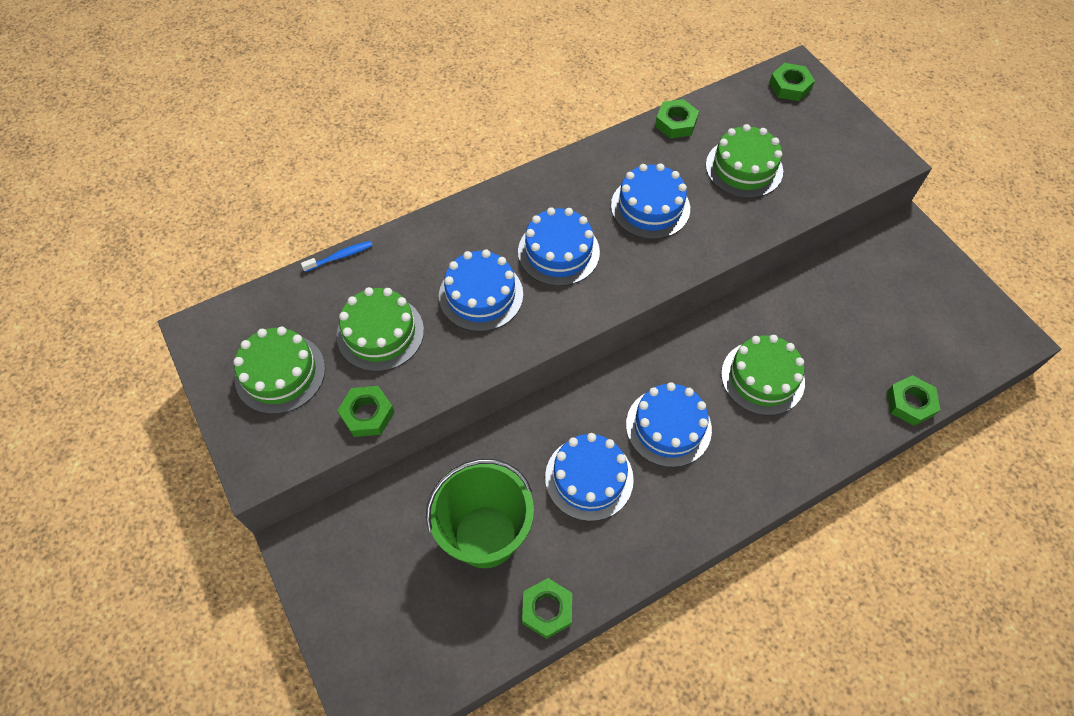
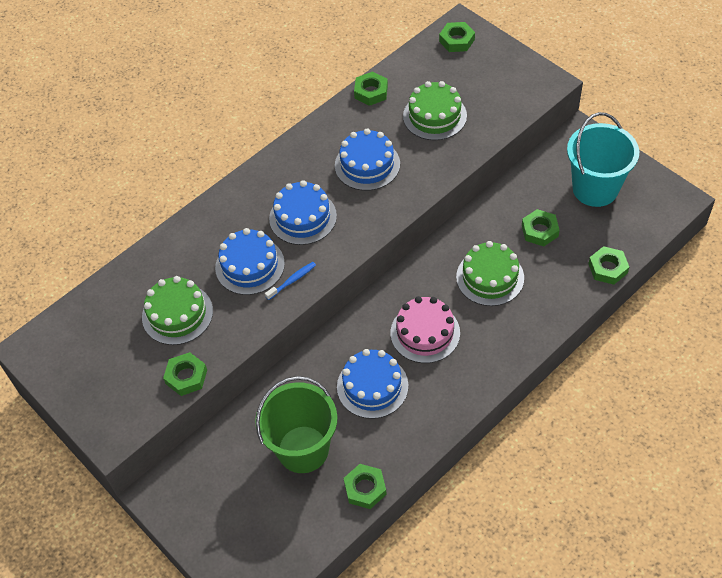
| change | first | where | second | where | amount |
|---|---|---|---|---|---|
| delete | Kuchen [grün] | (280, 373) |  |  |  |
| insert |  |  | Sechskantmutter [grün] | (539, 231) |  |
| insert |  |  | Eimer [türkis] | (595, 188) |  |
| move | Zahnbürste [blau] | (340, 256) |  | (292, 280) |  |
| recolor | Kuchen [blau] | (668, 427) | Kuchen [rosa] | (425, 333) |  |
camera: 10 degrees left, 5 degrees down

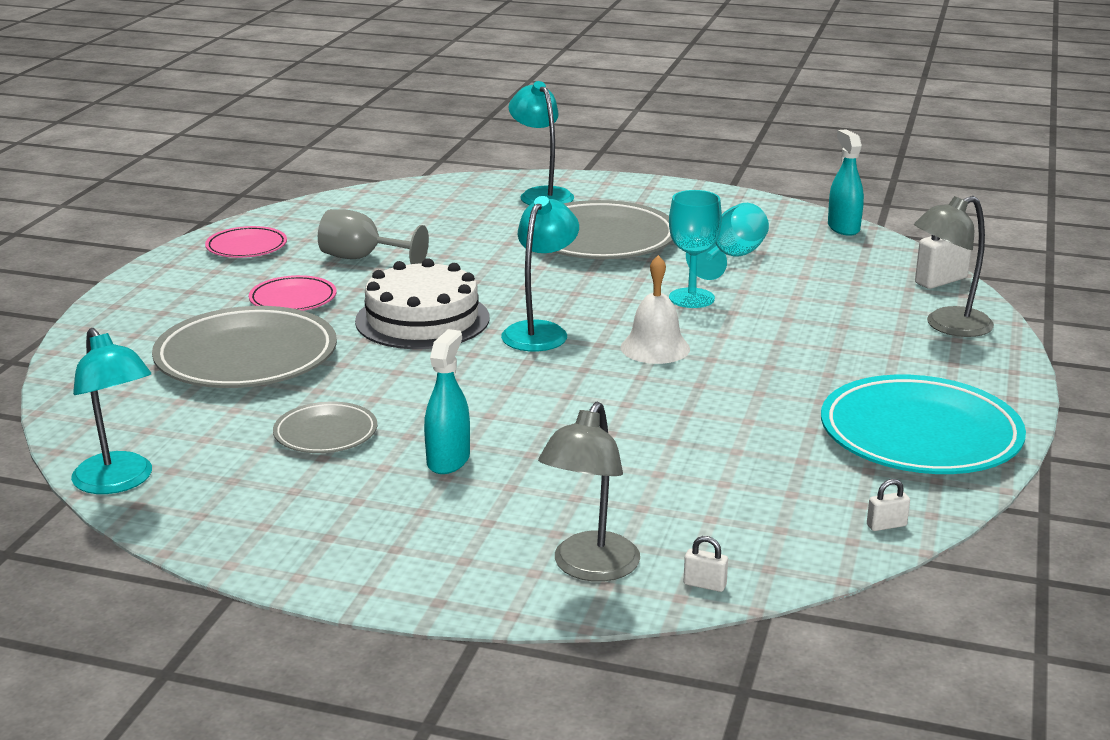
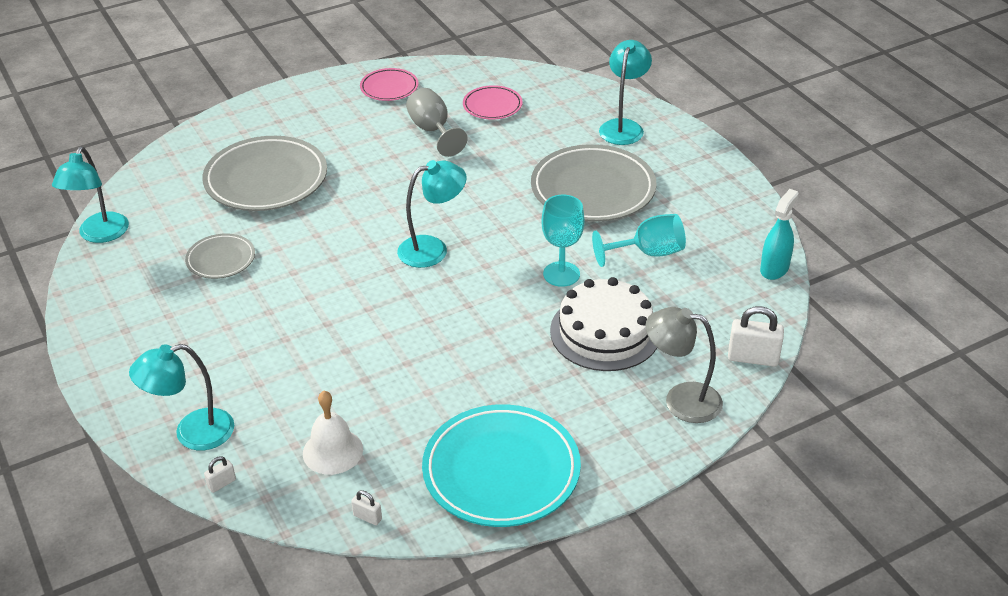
| change | first | where | second | where | amount |
|---|---|---|---|---|---|
| delete | Sprühflasche [türkis] | (448, 460) |  |  |  |
| move | Teller [rosa] | (293, 299) |  | (492, 106) |  |
| move | Kuchen [weiß] | (422, 319) |  | (605, 332) |  |
| move | Glocke [weiß] | (655, 348) |  | (332, 451) |  |
| recolor | Lampe [grau] | (589, 568) | Lampe [türkis] | (192, 433) |  |
| rotate | Vorhängeschloss [weiß] | (704, 584) |  | (222, 484) | 75 degrees clockwise |
camera: 45 degrees right, 15 degrees up

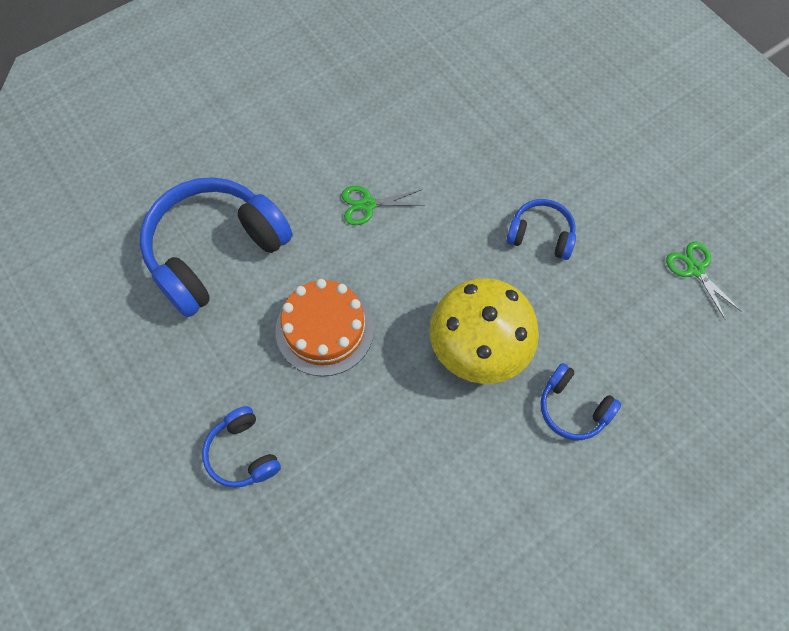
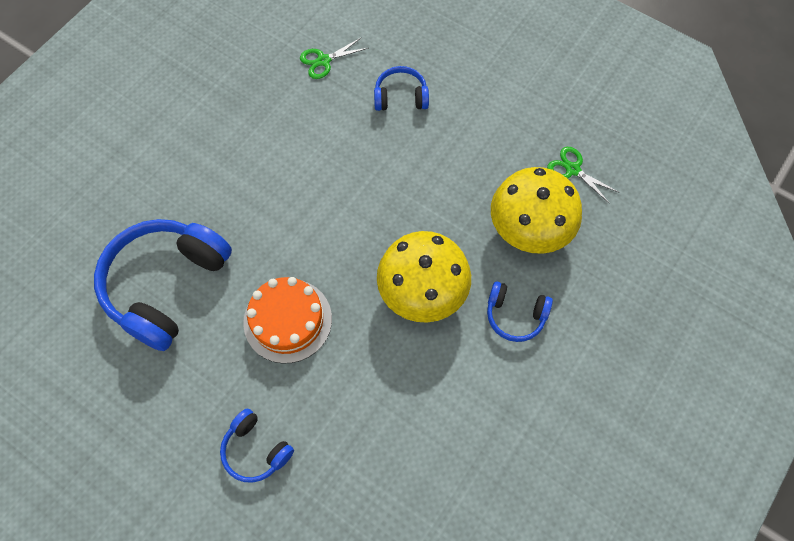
| change | first | where | second | where | amount |
|---|---|---|---|---|---|
| insert |  |  | Pilz [gelb] | (529, 228) |  |
| move | Schere [grün] | (368, 204) |  | (323, 61) |  |
| move | Kopfhörer [blau] | (541, 235) |  | (400, 97) |  |
camera: 20 degrees left, 0 degrees up

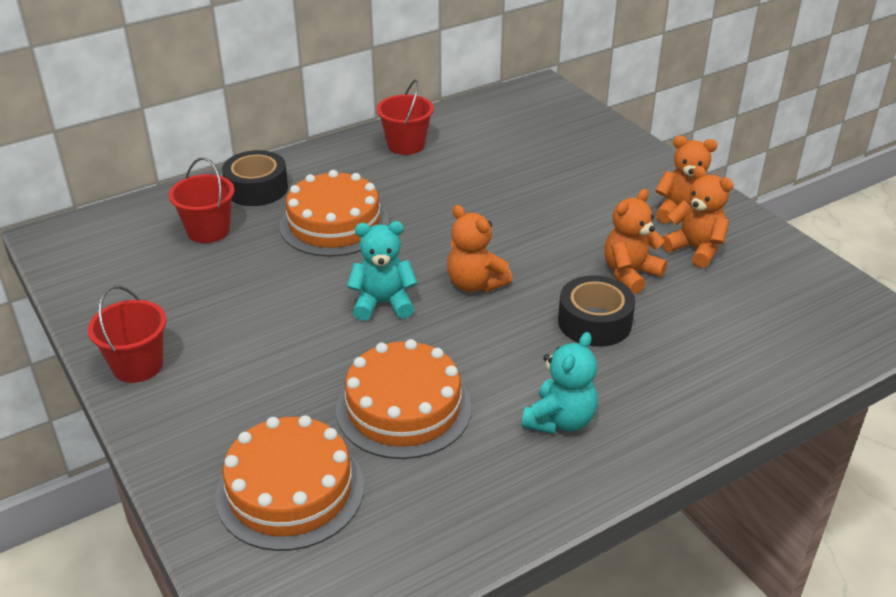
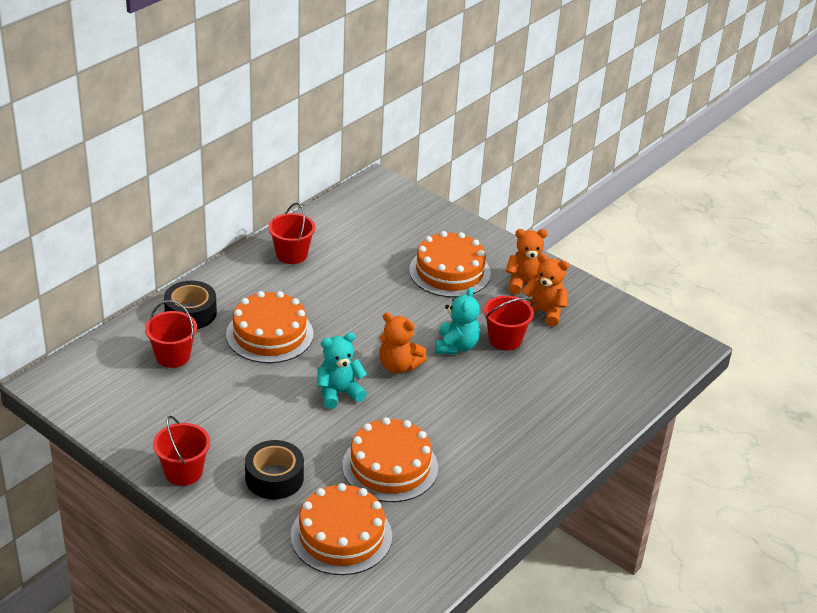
| change | first | where | second | where | amount |
|---|---|---|---|---|---|
| insert |  |  | Kuchen [orange] | (449, 272) |  |
| move | Teddybär [türkis] | (560, 420) |  | (456, 346) |  |
| move | Klebeband [schwarz] | (594, 322) |  | (274, 478) |  |
| replace | Teddybär [orange] | (630, 274) | Eimer [rot] | (505, 339) |  |
camera: 20 degrees left, 0 degrees up

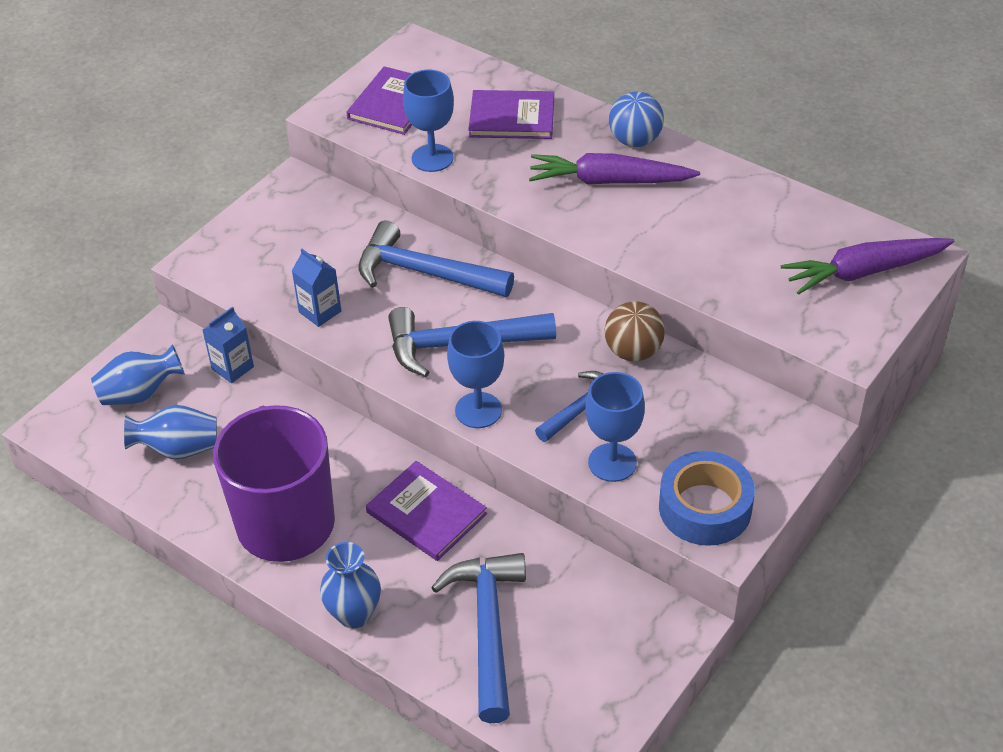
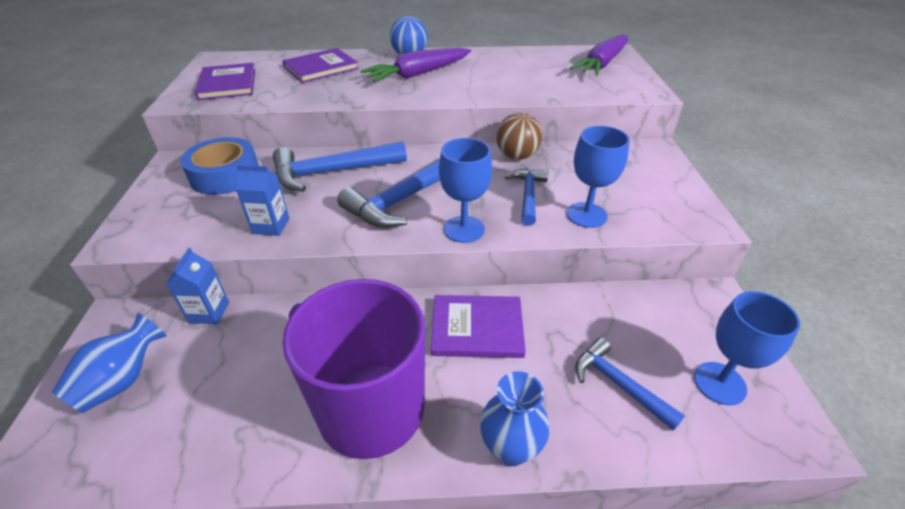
| change | first | where | second | where | amount |
|---|---|---|---|---|---|
| delete | Vase [blau] | (178, 449) |  |  |  |
| move | Kelch [blau] | (432, 158) |  | (719, 383) |  |
| move | Klebeband [blau] | (705, 508) |  | (225, 175) |  |
| resize | Hammer [blau] | (488, 629) |  | (618, 384) | x0.61 |
camera: 40 degrees left, 5 degrees down

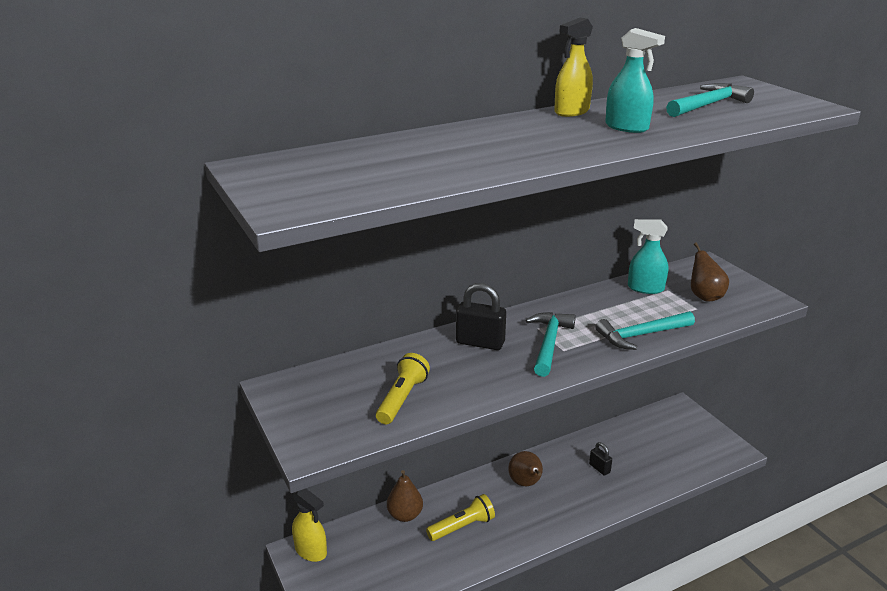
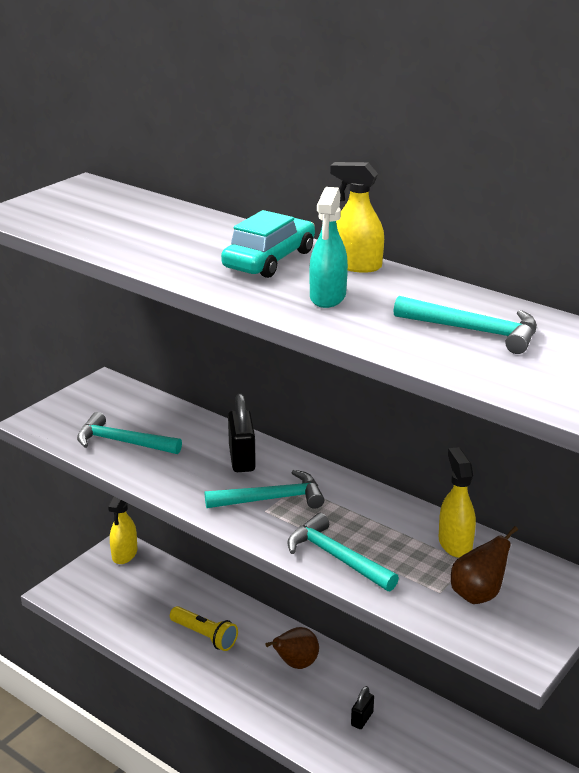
| change | first | where | second | where | amount |
|---|---|---|---|---|---|
| delete | Birne [braun] | (405, 515) |  |  |  |
| insert |  |  | Auto [türkis] | (269, 260) |  |
| replace | Taschenlampe [gelb] | (402, 398) | Hammer [türkis] | (123, 442) |  |
| recolor | Sprühflasche [türkis] | (645, 288) | Sprühflasche [gelb] | (455, 544) |  |
camera: 65 degrees right, 0 degrees up

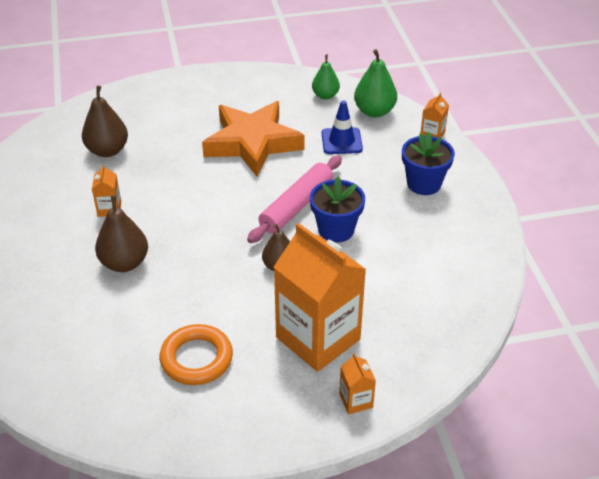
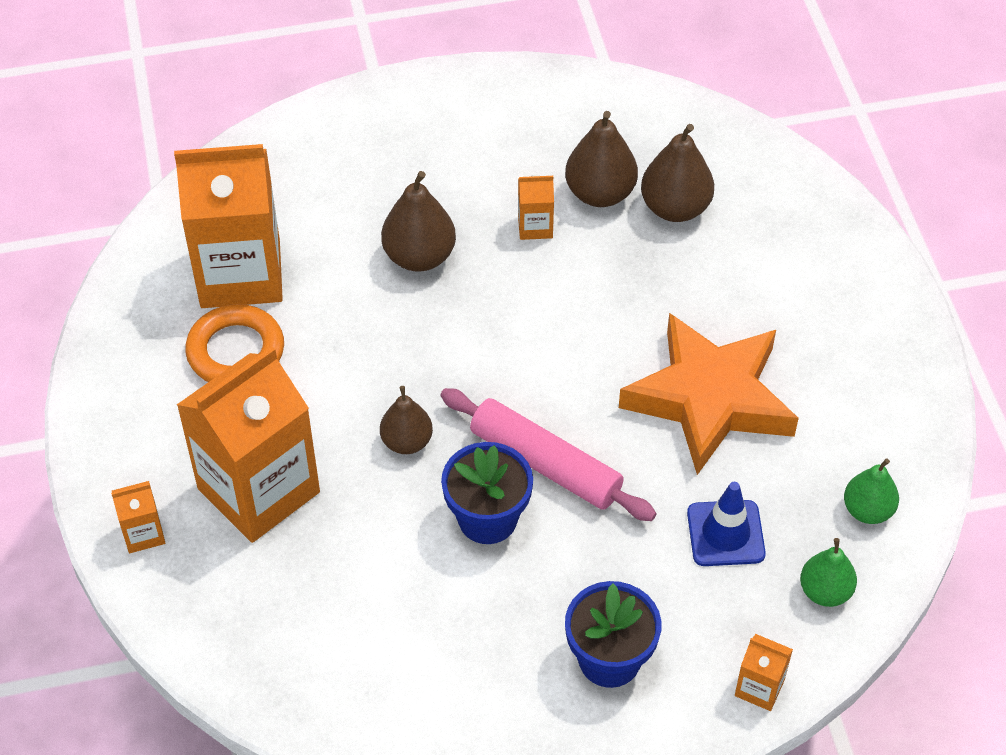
| change | first | where | second | where | amount |
|---|---|---|---|---|---|
| insert |  |  | Getränkekarton [orange] | (240, 274) |  |
| insert |  |  | Birne [braun] | (600, 193) |  |
| resize | Birne [grün] | (374, 111) |  | (825, 591) | x0.66 |
camera: 90 degrees right, 10 degrees up

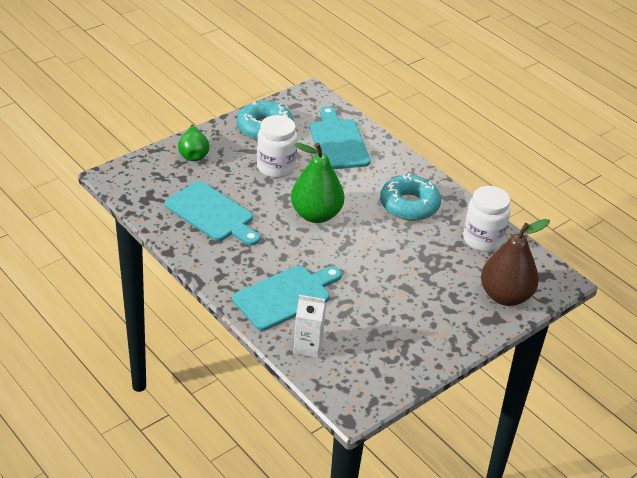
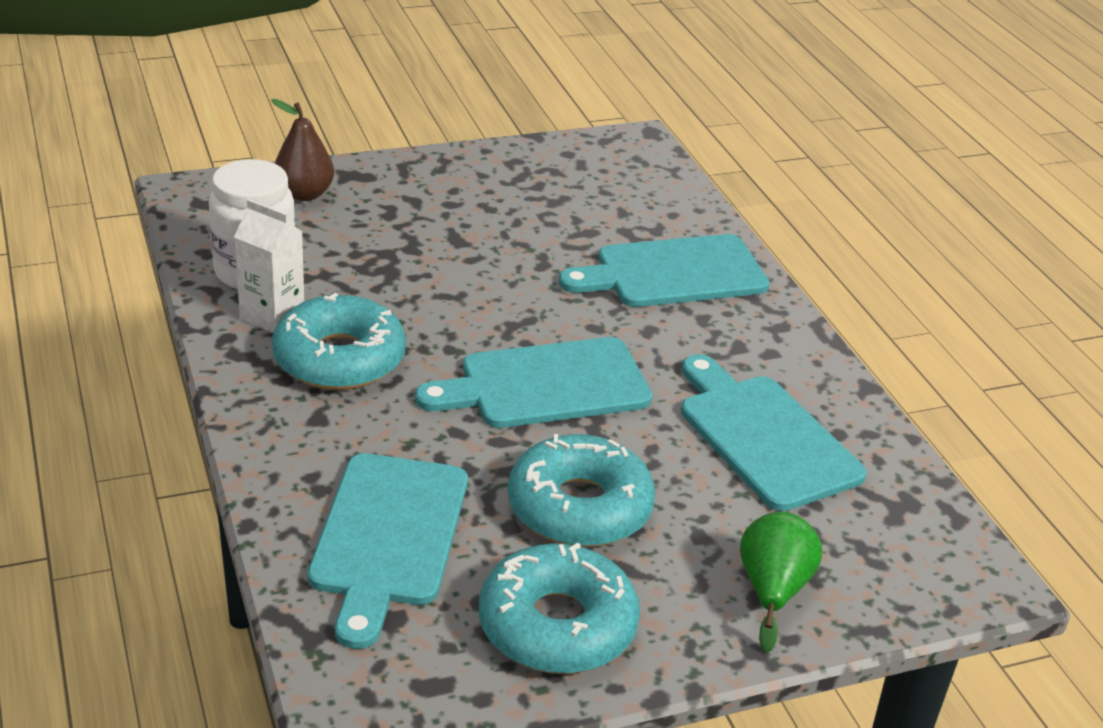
| change | first | where | second | where | amount |
|---|---|---|---|---|---|
| move | Getränkekarton [weiß] | (308, 346) |  | (272, 316) |  |
| replace | Einmachglas [weiß] | (276, 167) | Donut [türkis] | (579, 507) |  |
| replace | Birne [grün] | (316, 215) | Schneidebrett [türkis] | (545, 385) |  |
| resize | Birne [braun] | (505, 296) |  | (304, 194) | x0.61 |
camera: 160 degrees left, 5 degrees down

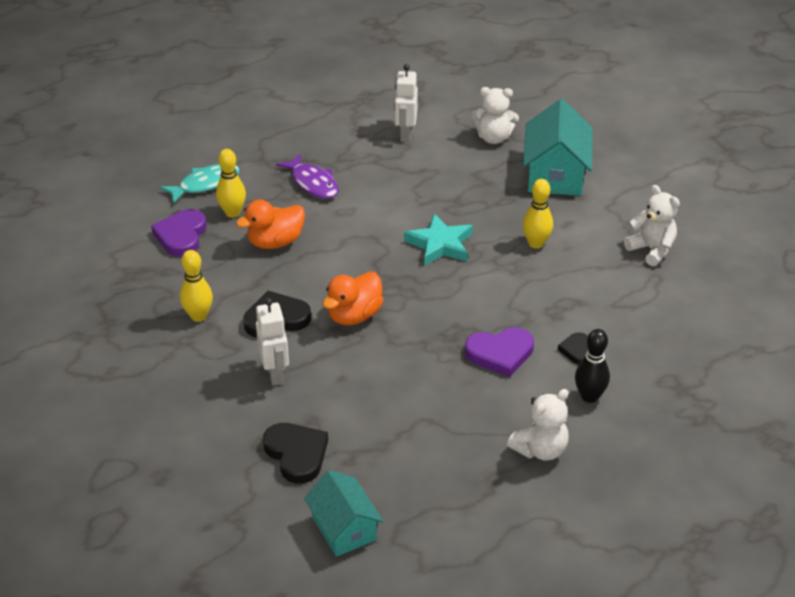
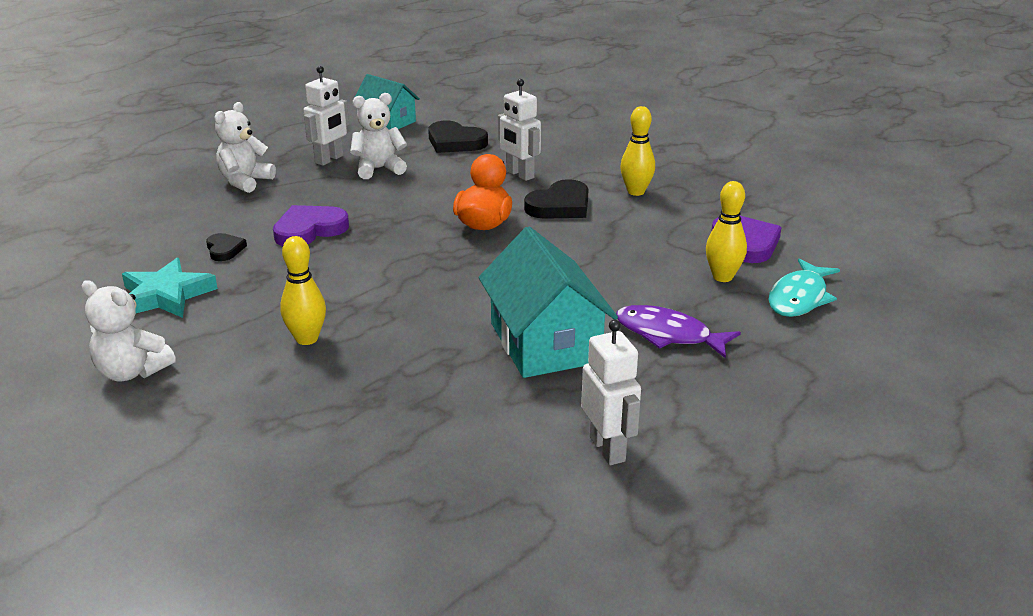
| change | first | where | second | where | amount |
|---|---|---|---|---|---|
| delete | Ente [orange] | (275, 242) |  |  |  |
| delete | Bowlingkegel [schwarz] | (589, 396) |  |  |  |
| insert |  |  | Roboter [weiß] | (329, 159) |  |
| move | Stern [türkis] | (440, 244) |  | (166, 295) |  |
| move | Teddybär [weiß] | (493, 138) |  | (378, 169) |  |
| move | Haus [türkis] | (555, 174) |  | (545, 342) |  |
camera: 155 degrees right, 10 degrees down

